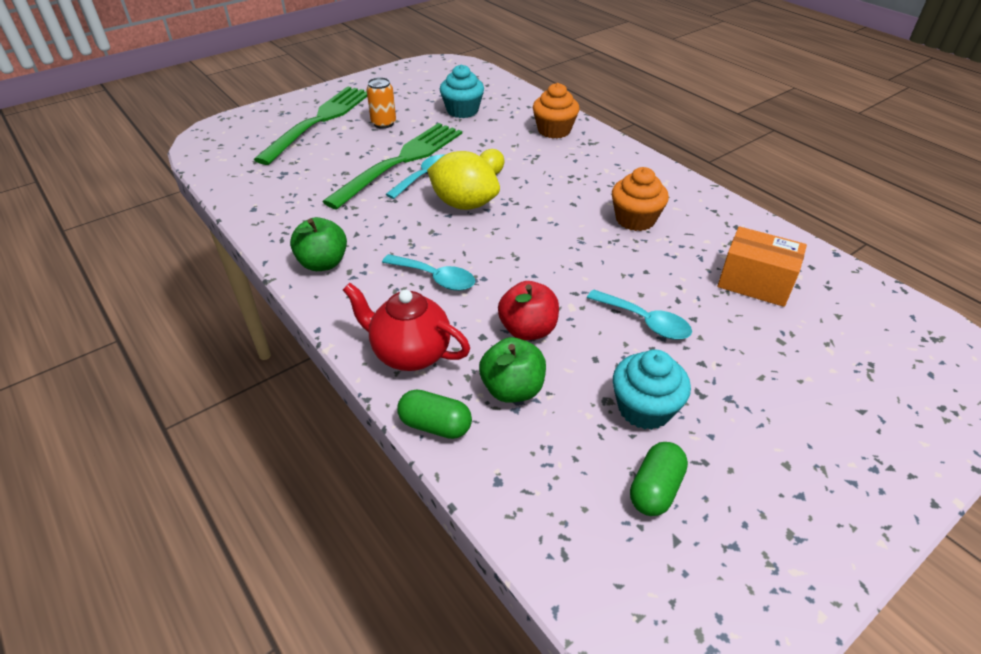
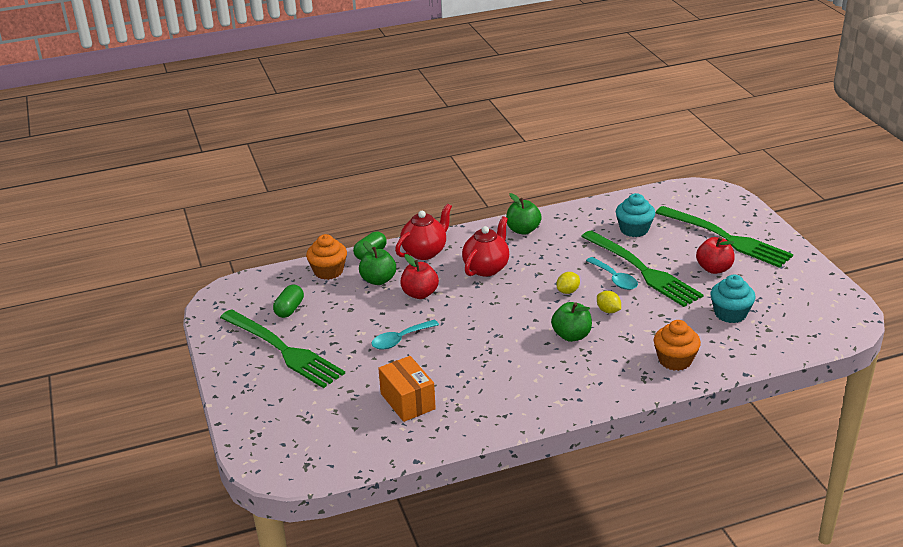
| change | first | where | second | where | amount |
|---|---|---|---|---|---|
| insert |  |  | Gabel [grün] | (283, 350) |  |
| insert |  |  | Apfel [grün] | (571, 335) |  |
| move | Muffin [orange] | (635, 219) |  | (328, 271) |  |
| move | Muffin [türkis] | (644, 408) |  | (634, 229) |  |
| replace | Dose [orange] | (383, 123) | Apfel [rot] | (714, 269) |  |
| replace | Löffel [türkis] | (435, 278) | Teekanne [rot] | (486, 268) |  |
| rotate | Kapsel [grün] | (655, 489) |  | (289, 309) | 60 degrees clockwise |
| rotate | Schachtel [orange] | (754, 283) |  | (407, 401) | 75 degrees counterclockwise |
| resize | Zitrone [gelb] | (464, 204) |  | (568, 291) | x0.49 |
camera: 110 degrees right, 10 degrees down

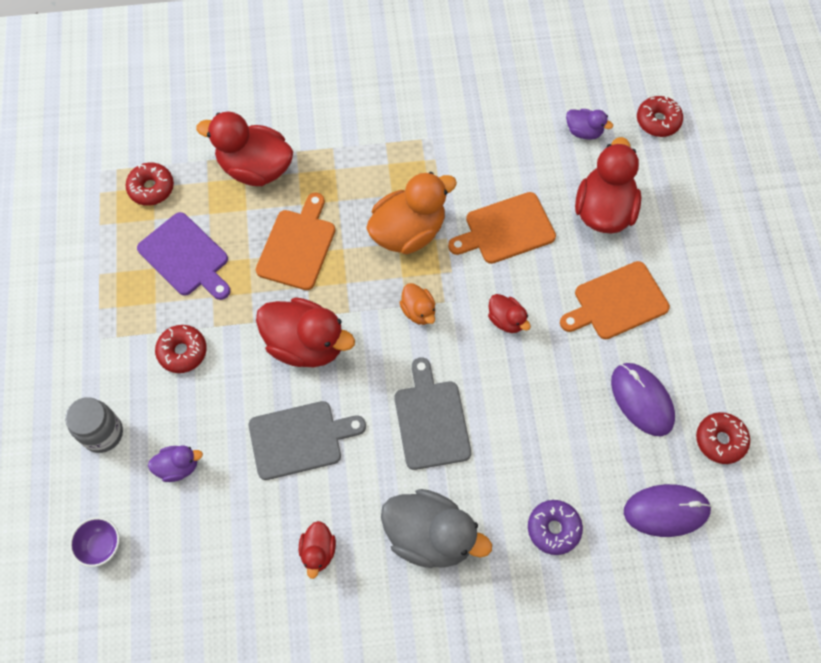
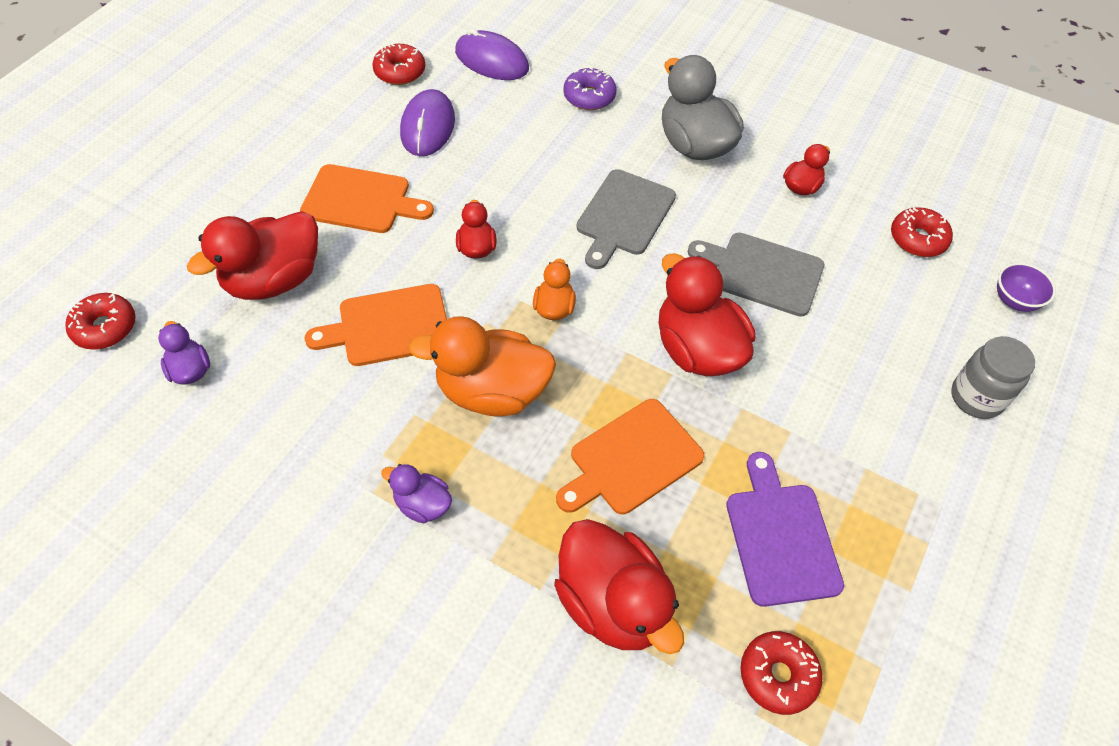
| change | first | where | second | where | amount |
|---|---|---|---|---|---|
| move | Ente [lila] | (178, 467) |  | (422, 504) |  |
| move | Donut [rot] | (182, 352) |  | (918, 239) |  |
| rotate | Schneidebrett [orange] | (506, 229) |  | (389, 326) | 150 degrees clockwise |
camera: 145 degrees left, 10 degrees down

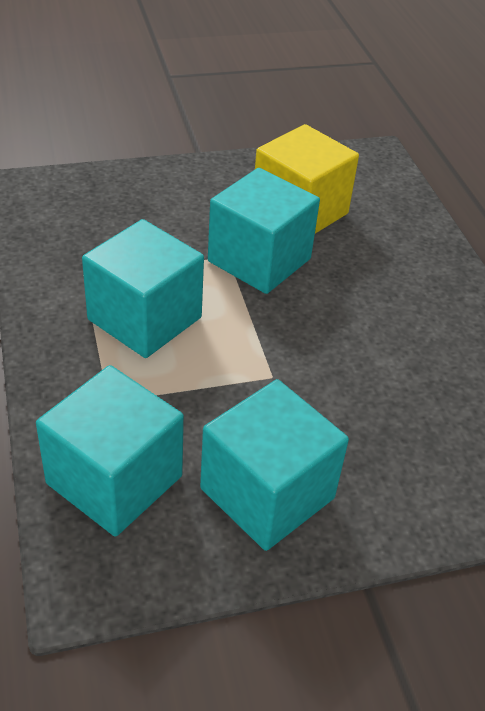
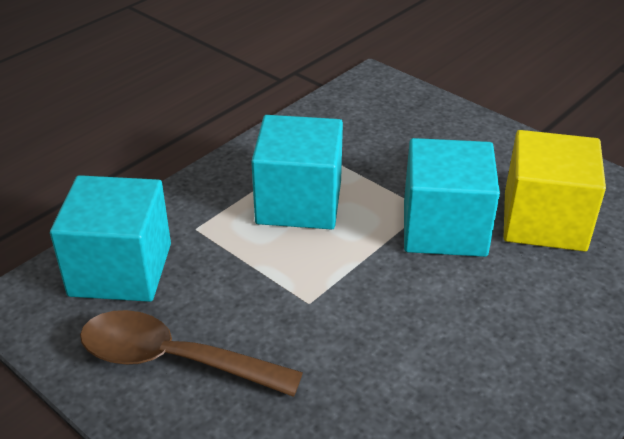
| change | first | where | second | where | amount |
|---|---|---|---|---|---|
| replace | Kubus [türkis] | (267, 493) | Löffel [braun] | (173, 360) |  |
camera: 60 degrees right, 5 degrees down

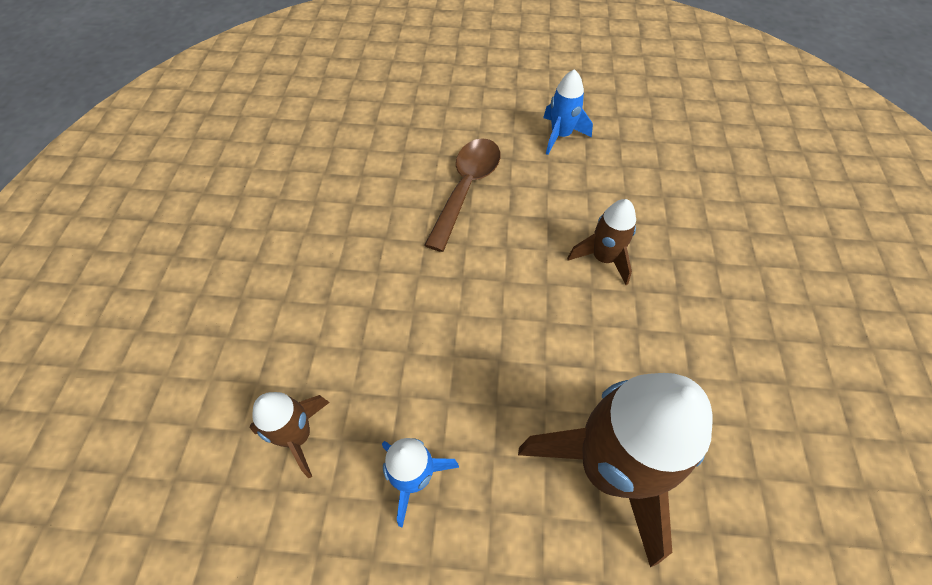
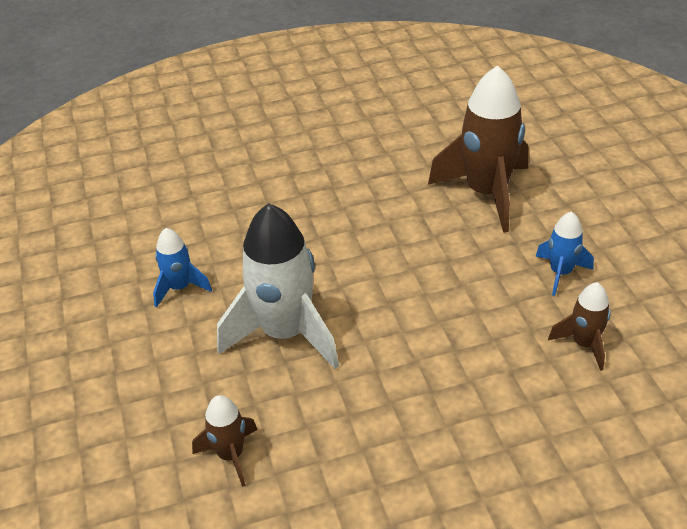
| change | first | where | second | where | amount |
|---|---|---|---|---|---|
| move | Rakete [braun] | (603, 258) |  | (230, 455) |  |
| replace | Löffel [braun] | (466, 188) | Rakete [weiß] | (285, 333) |  |
camera: 110 degrees left, 15 degrees down

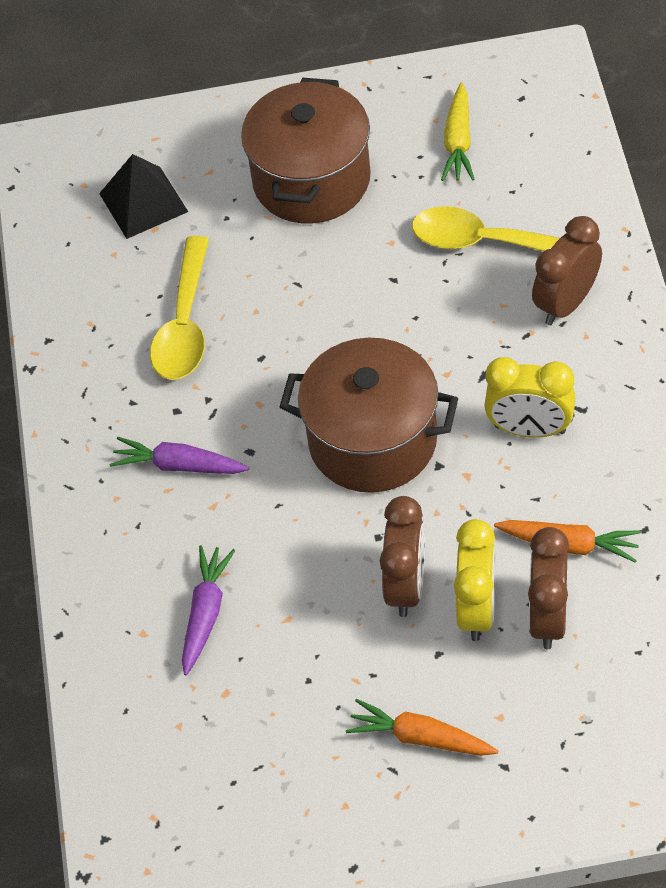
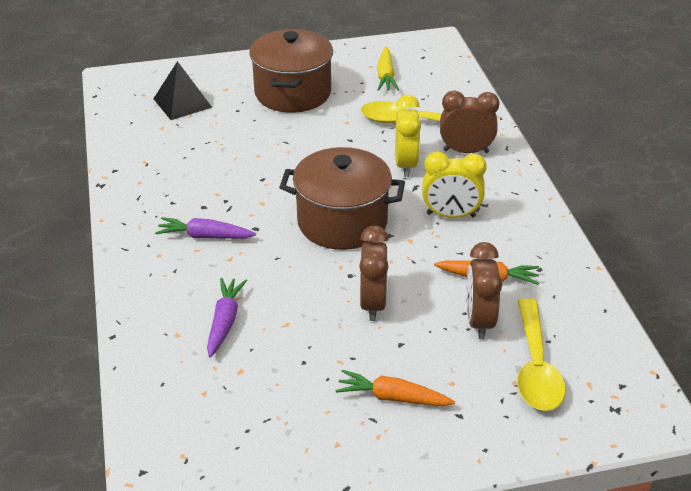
| change | first | where | second | where | amount |
|---|---|---|---|---|---|
| move | Löffel [gelb] | (185, 324) |  | (536, 367) |  |
| move | Wecker [gelb] | (477, 610) |  | (405, 164) |  |
| rotate | Wecker [braun] | (566, 303) |  | (466, 151) | 60 degrees clockwise |
camera: 10 degrees left, 15 degrees down

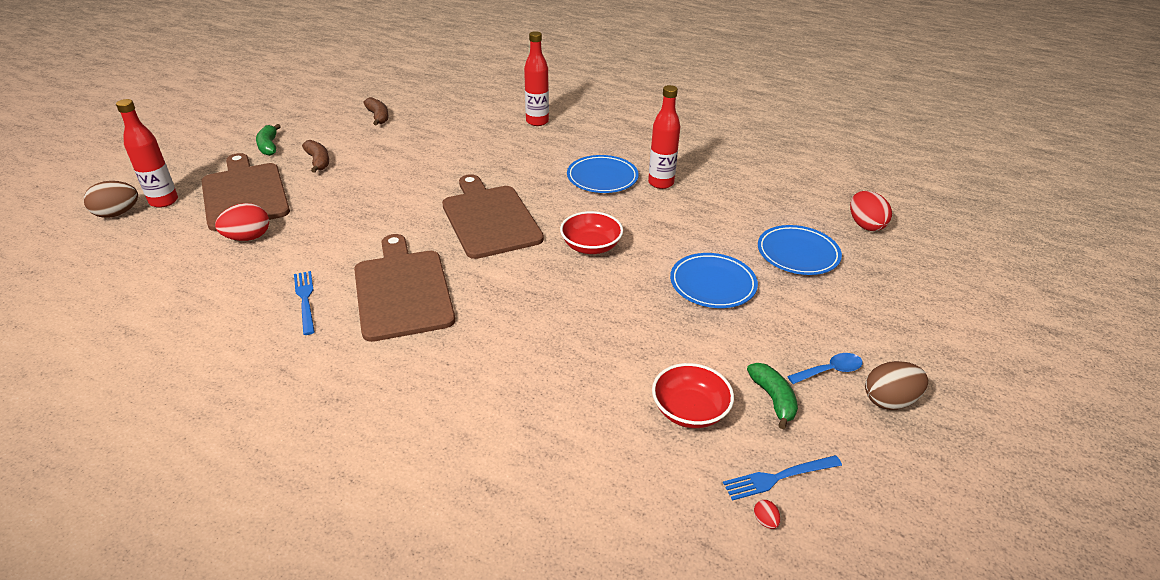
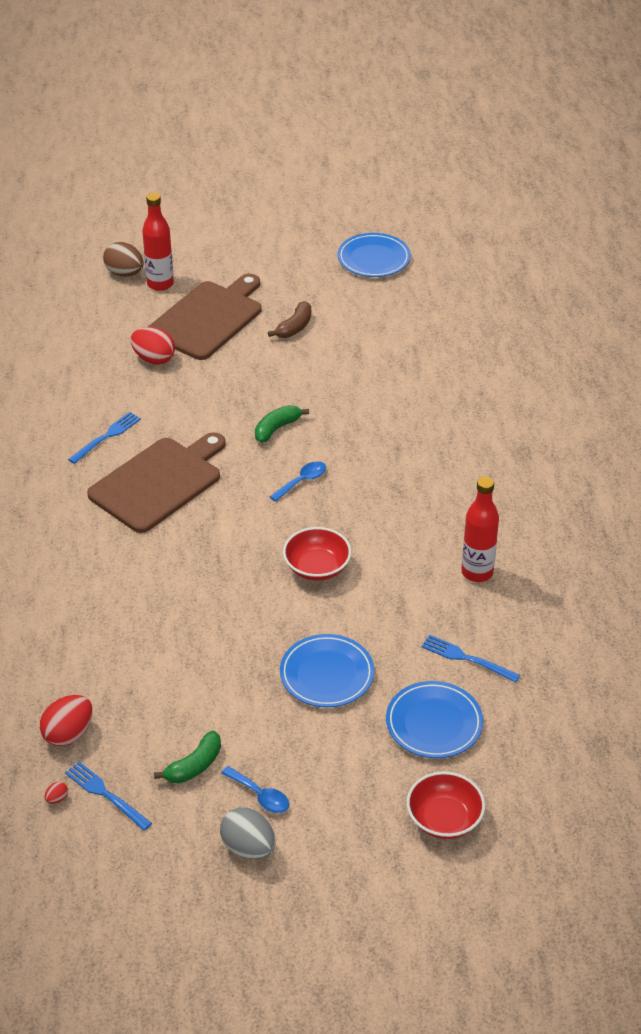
| change | first | where | second | where | amount |
|---|---|---|---|---|---|
| delete | Banane [braun] | (378, 116) |  |  |  |
| delete | Flasche [rot] | (537, 121) |  |  |  |
| insert |  |  | Gabel [blau] | (466, 658) |  |
| move | Banane [grün] | (269, 146) |  | (276, 428) |  |
| move | Teller [blau] | (602, 178) |  | (373, 259) |  |
| move | Schüssel [rot] | (689, 410) |  | (444, 819) |  |
| move | Ei [rot] | (865, 225) |  | (68, 734) |  |
| replace | Schneidebrett [braun] | (489, 218) | Löffel [blau] | (302, 481) |  |
| recolor | Ei [braun] | (889, 401) | Ei [grau] | (248, 847) |  |
camera: 60 degrees right, 5 degrees up

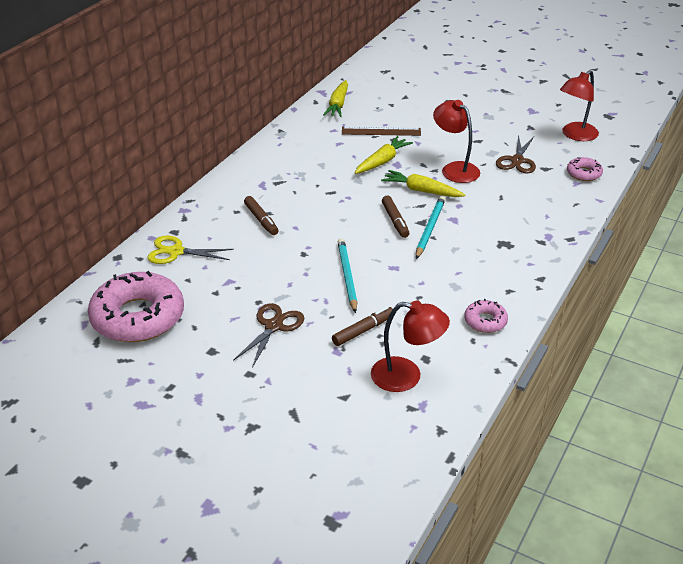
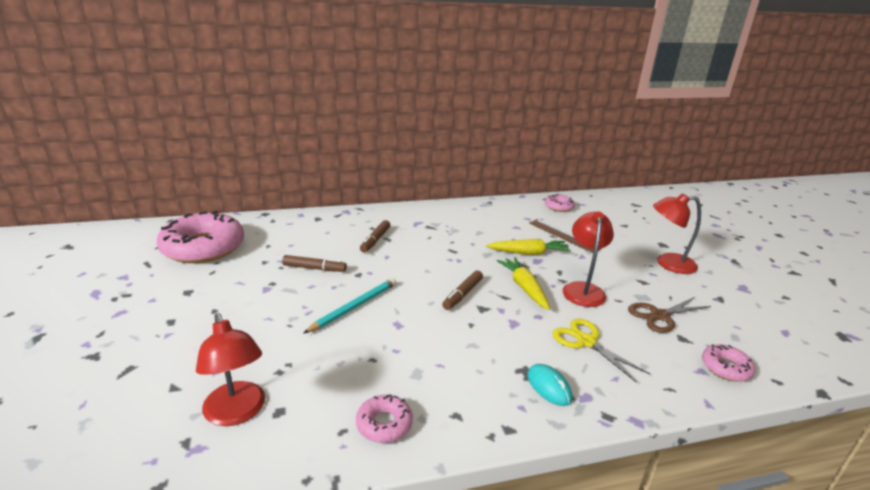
| change | first | where | second | where | amount |
|---|---|---|---|---|---|
| delete | Schere [braun] | (274, 326) |  |  |  |
| delete | Bleistift [türkis] | (429, 228) |  |  |  |
| insert |  |  | Computermaus [türkis] | (549, 387) |  |
| move | Schere [gelb] | (176, 252) |  | (586, 341) |  |
| move | Filzstift [braun] | (363, 330) |  | (314, 268) |  |
| move | Lampe [rot] | (575, 135) |  | (668, 263) |  |
| replace | Karotte [gelb] | (338, 105) | Donut [rosa] | (559, 207) |  |
camera: 45 degrees right, 10 degrees down

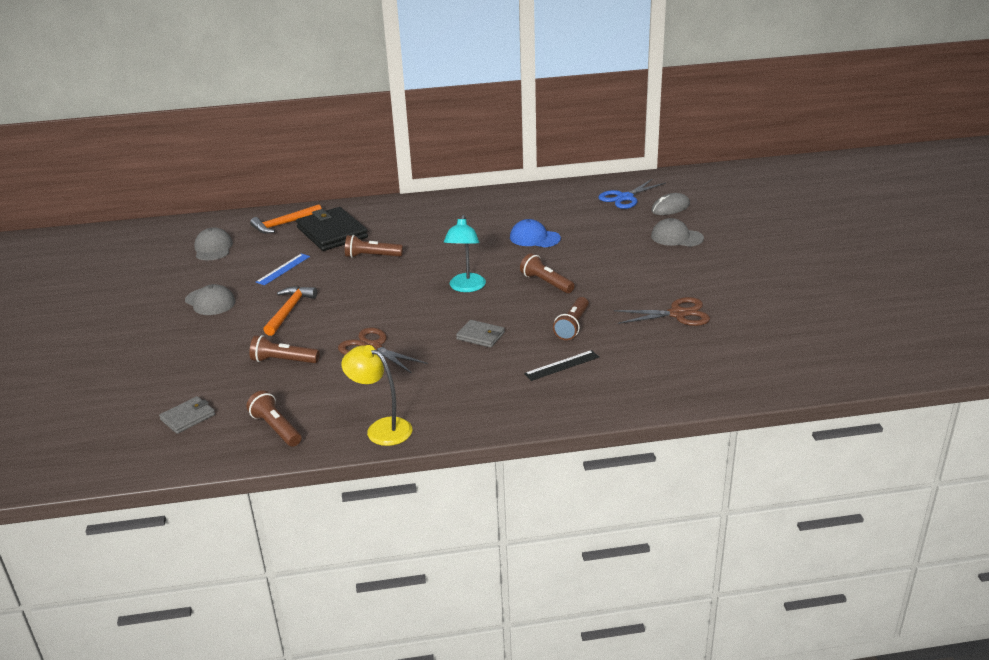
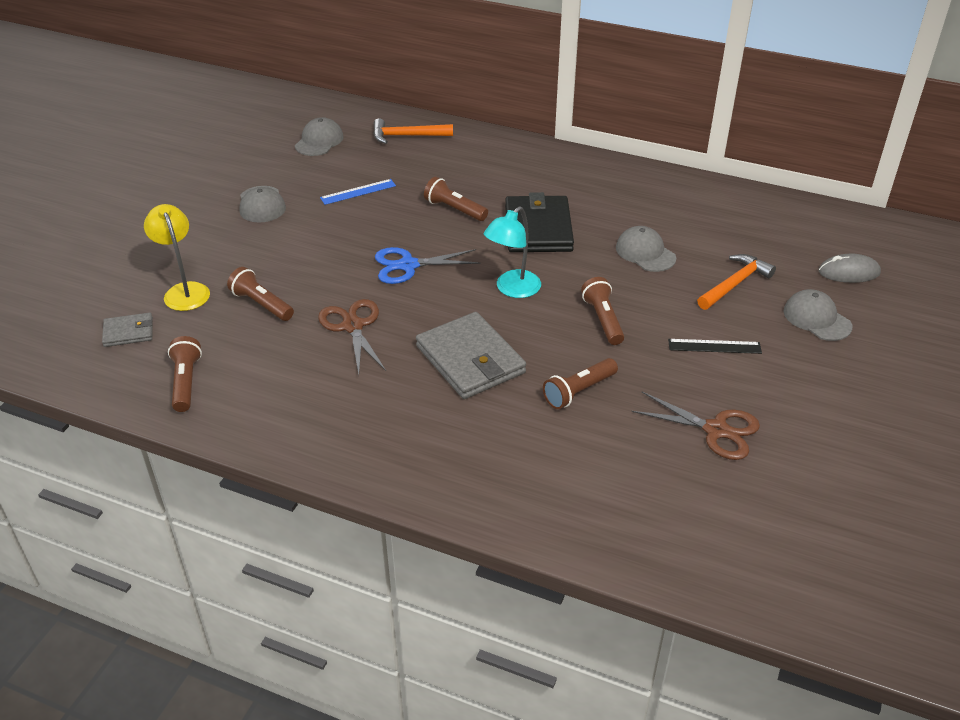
| change | first | where | second | where | amount |
|---|---|---|---|---|---|
| move | Hammer [orange] | (289, 311) |  | (734, 284) |  |
| move | Geldbörse [schwarz] | (332, 232) |  | (538, 228) |  |
| move | Lampe [gelb] | (381, 428) |  | (184, 291) |  |
| move | Lineal [schwarz] | (562, 365) |  | (714, 346) |  |
| move | Schere [blau] | (625, 198) |  | (408, 265) |  |
| recolor | Kappe [blau] | (534, 238) | Kappe [grau] | (645, 253) |  |
| resize | Geldbörse [grau] | (480, 336) |  | (470, 359) | x1.94 |
camera: 30 degrees right, 10 degrees up

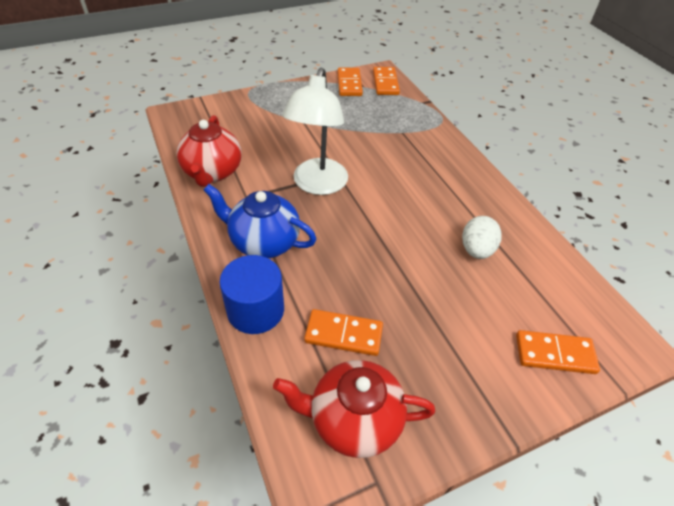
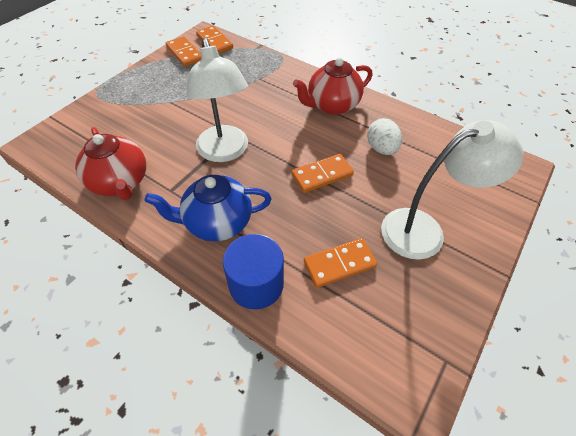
| change | first | where | second | where | amount |
|---|---|---|---|---|---|
| insert |  |  | Lampe [weiß] | (424, 230) |  |
| move | Teekanne [rot] | (353, 420) |  | (332, 105) |  |
| move | Dominostein [orange] | (555, 354) |  | (322, 175) |  |
camera: 30 degrees left, 5 degrees up

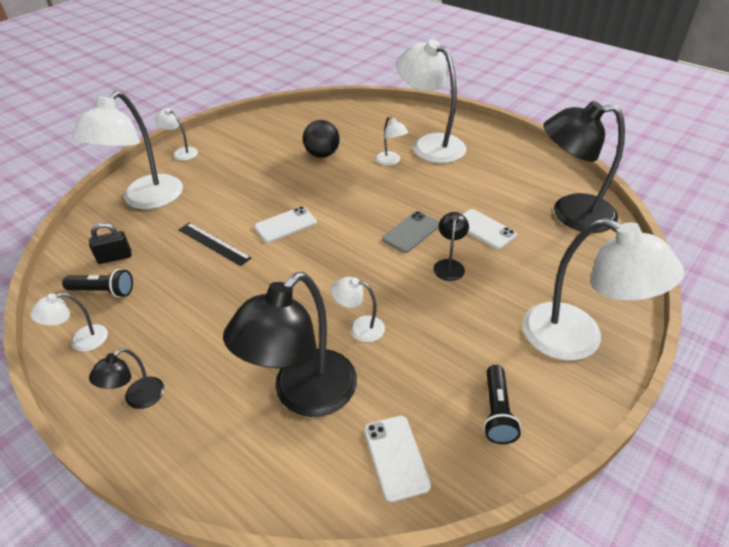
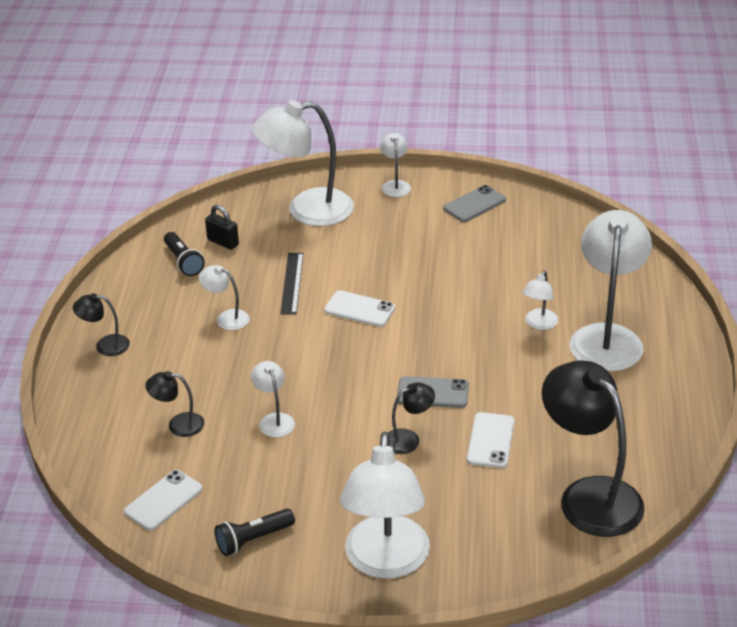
| change | first | where | second | where | amount |
|---|---|---|---|---|---|
| delete | Ball [schwarz] | (322, 154) |  |  |  |
| insert |  |  | Handy [grau] | (474, 204) |  |
| move | Lampe [weiß] | (81, 341) |  | (226, 318) |  |
| resize | Lampe [schwarz] | (304, 395) |  | (178, 425) | x0.46 |
camera: 55 degrees right, 5 degrees down

